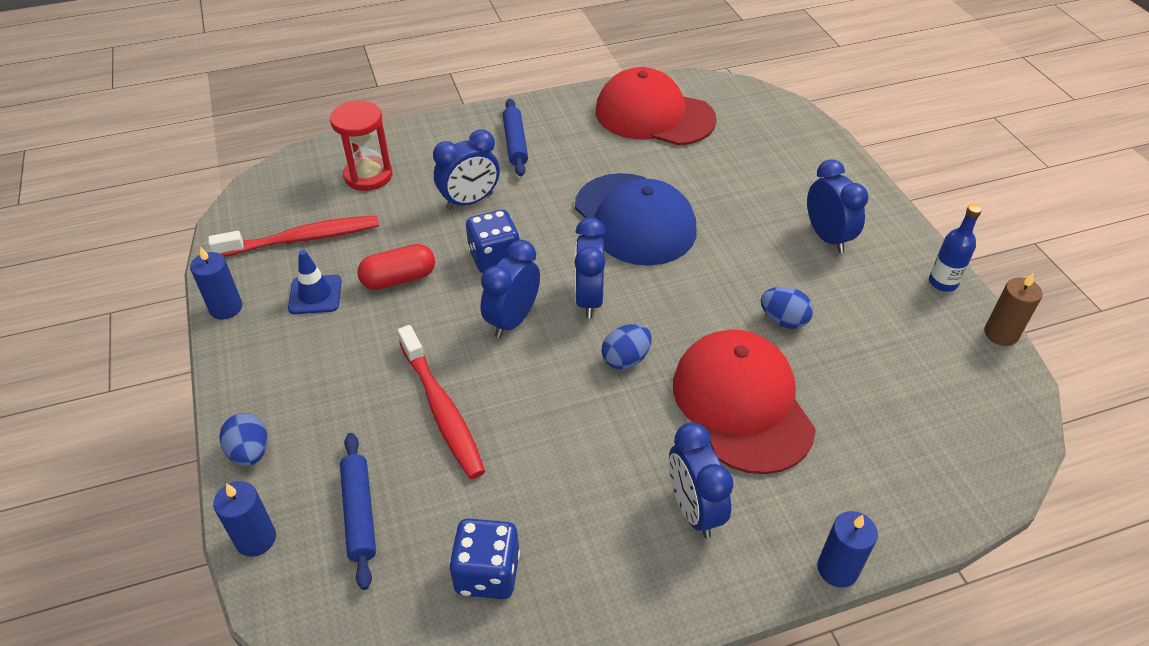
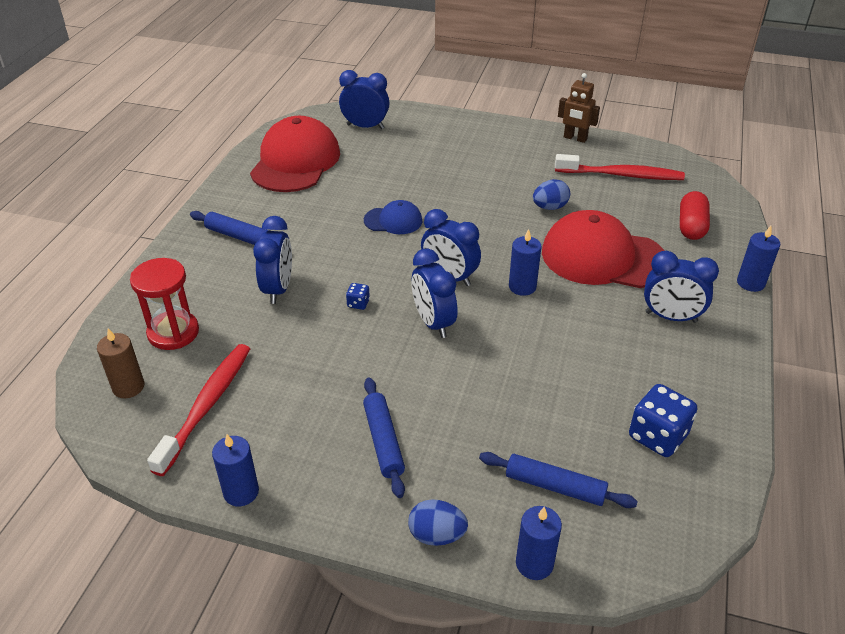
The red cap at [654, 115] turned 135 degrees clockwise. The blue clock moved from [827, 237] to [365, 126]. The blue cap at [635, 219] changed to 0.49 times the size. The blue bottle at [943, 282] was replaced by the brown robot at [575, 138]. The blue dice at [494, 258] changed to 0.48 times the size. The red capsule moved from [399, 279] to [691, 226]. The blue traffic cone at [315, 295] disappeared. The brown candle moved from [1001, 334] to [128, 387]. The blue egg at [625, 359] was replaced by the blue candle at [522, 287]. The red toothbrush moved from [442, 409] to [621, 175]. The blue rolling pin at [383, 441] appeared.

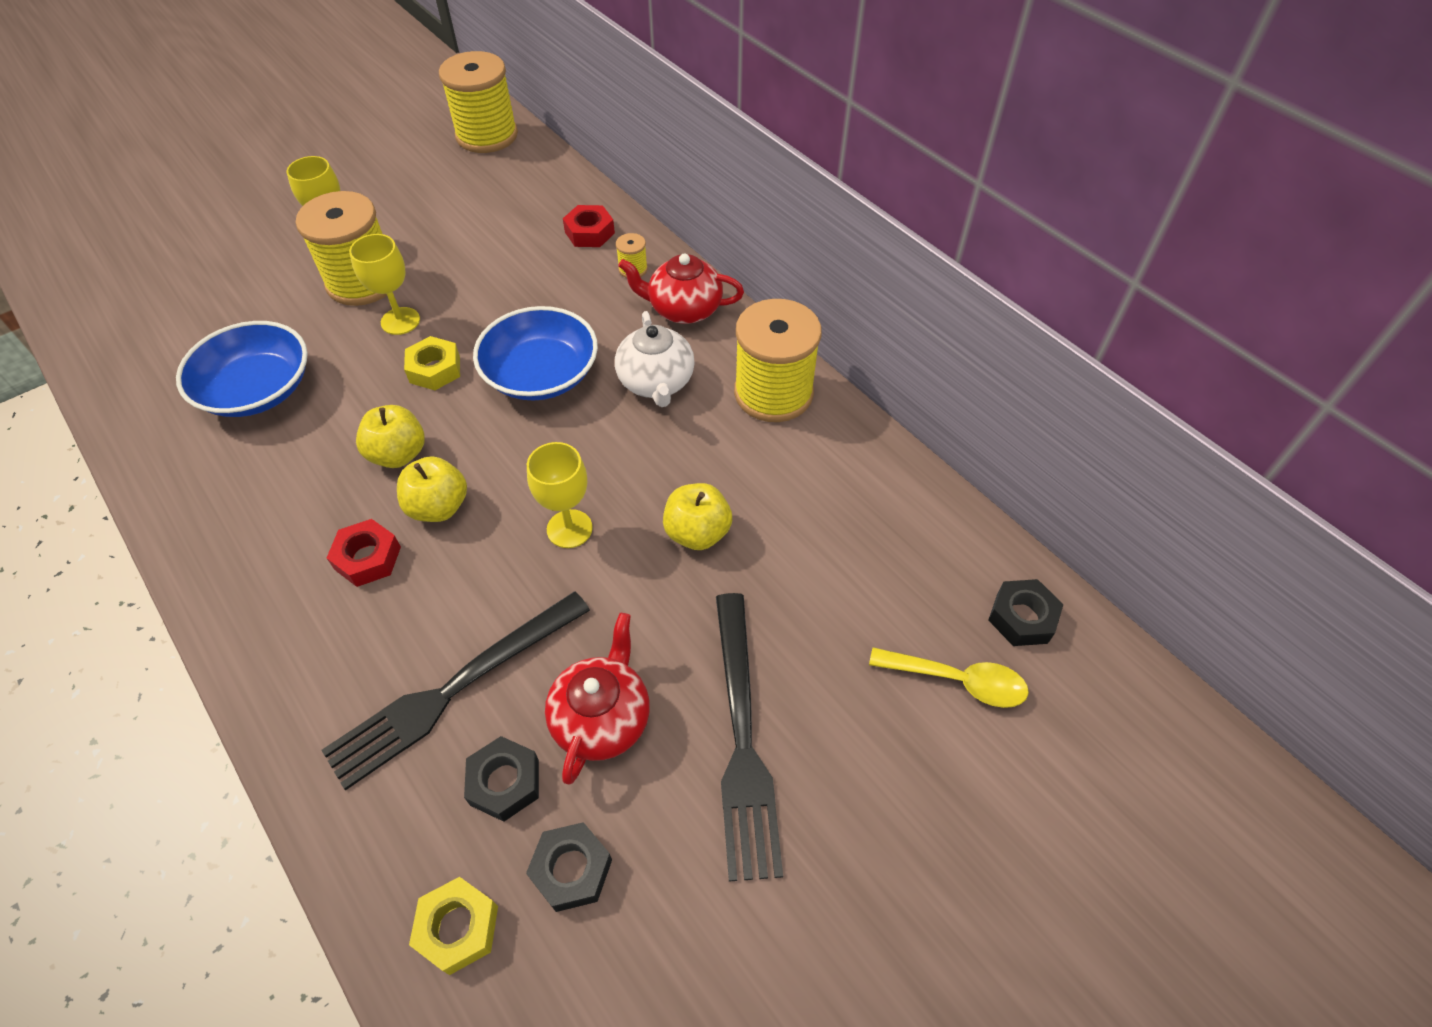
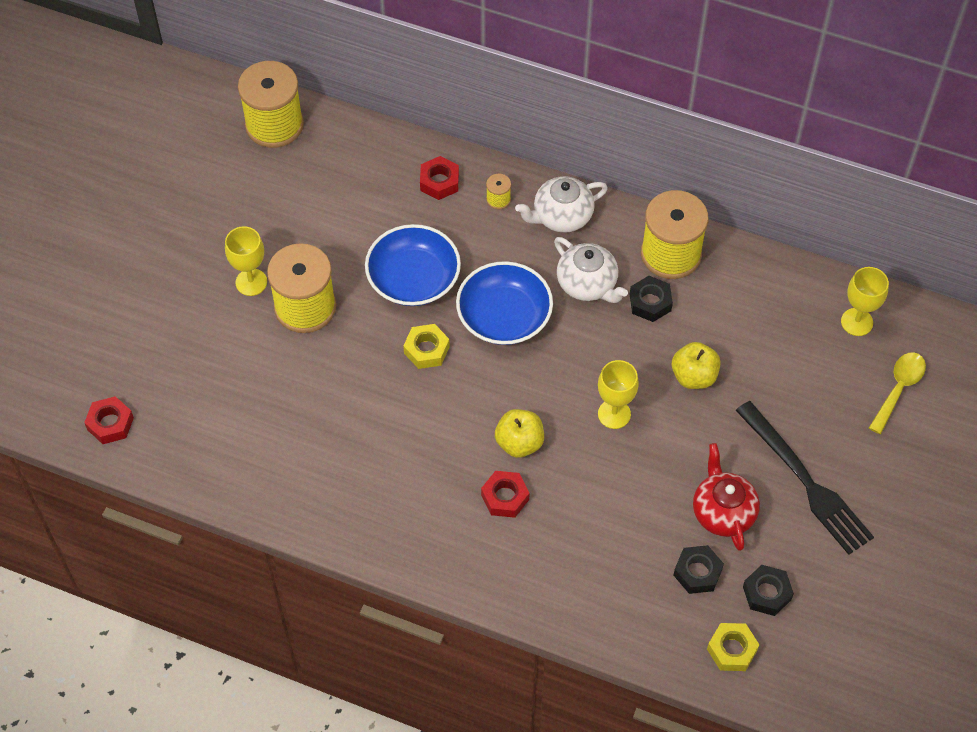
The yellow goblet moved from [400, 321] to [857, 322]. The red teapot at [683, 309] became the white teapot at [561, 216]. The blue bowl moved from [257, 389] to [413, 279]. The yellow apple at [398, 454] disappeared. The black nut moved from [1022, 617] to [650, 302]. The black fork at [454, 689] disappeared. The yellow spoon at [958, 681] turned 45 degrees counterclockwise. The red nut at [110, 424] appeared.

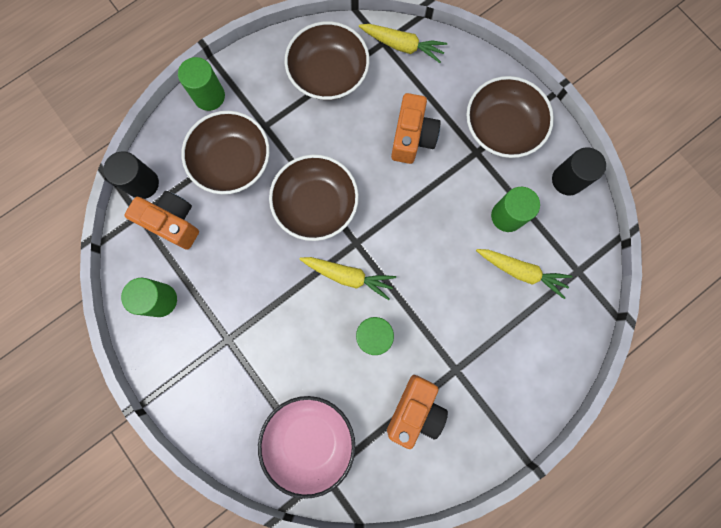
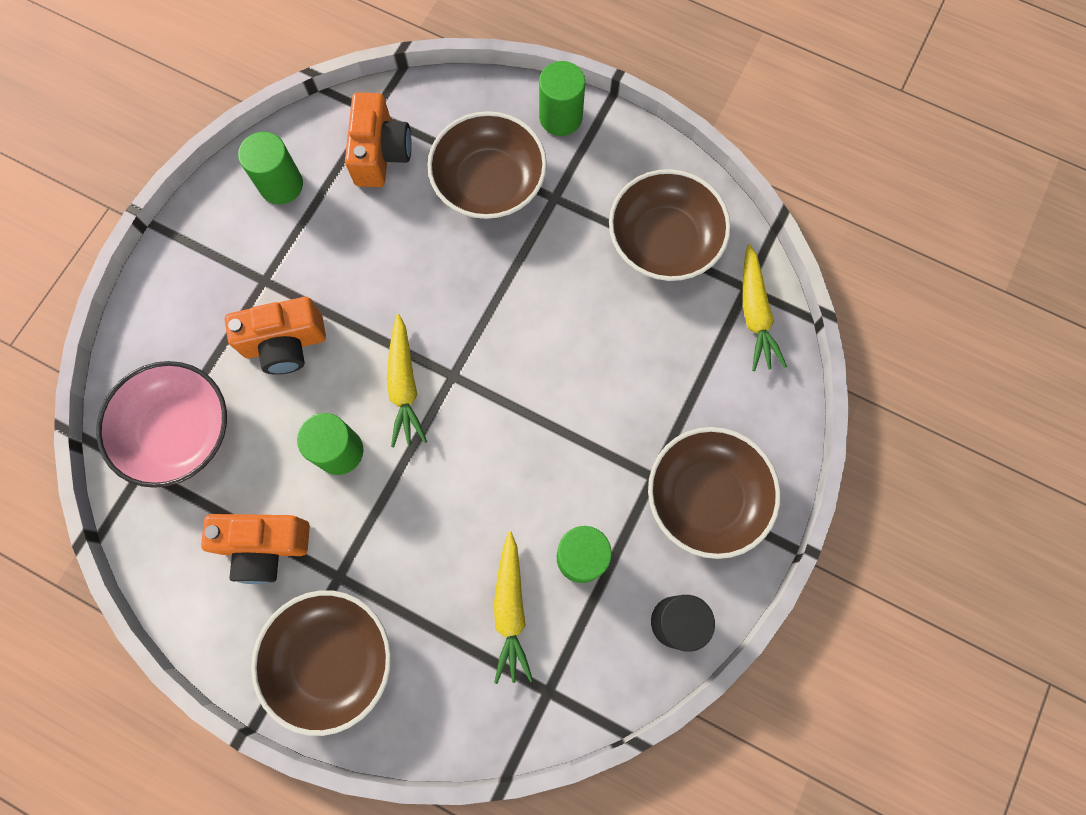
The orange camera moved from [412, 137] to [285, 343]. The black cylinder at [143, 183] disappeared. The brown bowl moved from [316, 204] to [332, 659].

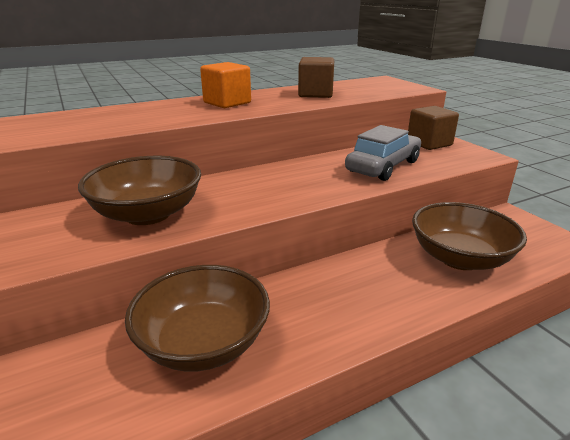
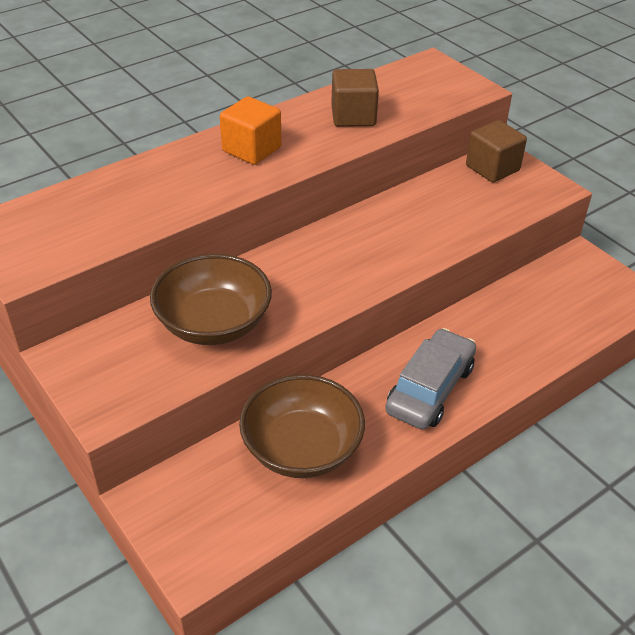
The grey car moved from [383, 166] to [430, 389]. The brown bowl at [459, 258] disappeared.

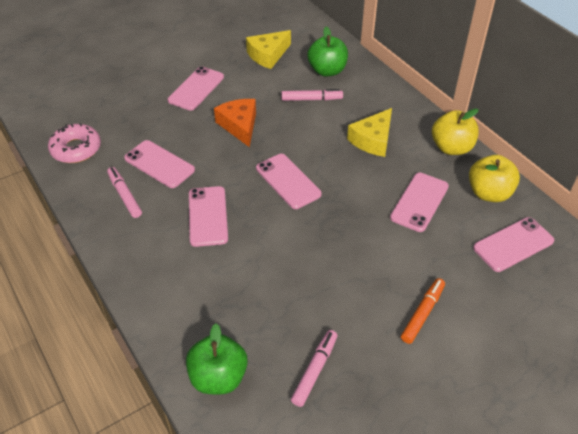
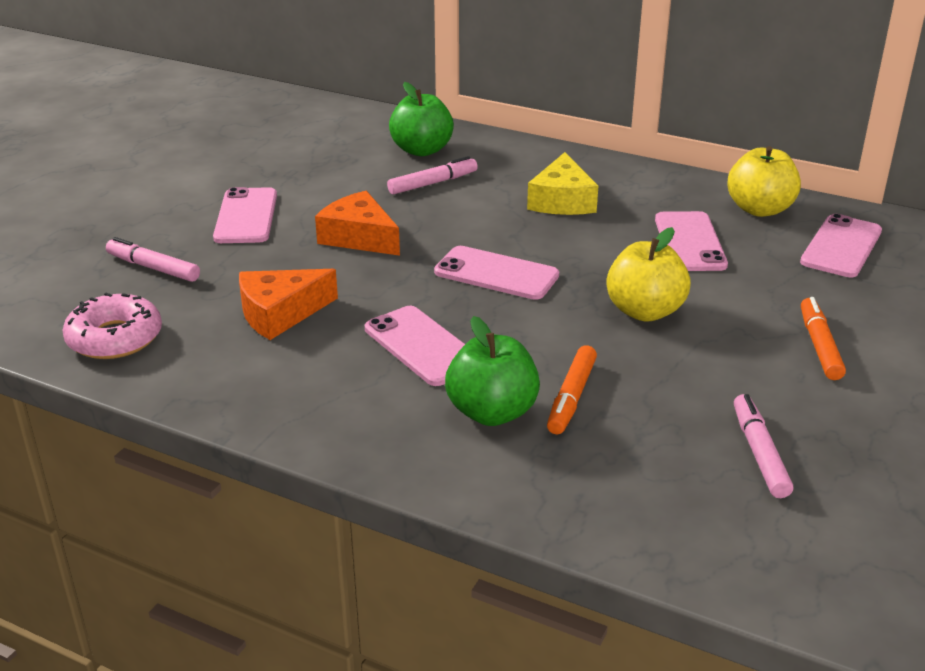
The yellow cheese at [268, 55] disappeared. The yellow apple moved from [451, 148] to [644, 311]. The pink phone at [159, 164] was replaced by the orange cheese at [280, 313]. The pink marker moved from [124, 195] to [153, 268]. The green apple moved from [218, 377] to [492, 412]. The orange marker at [571, 397] appeared.

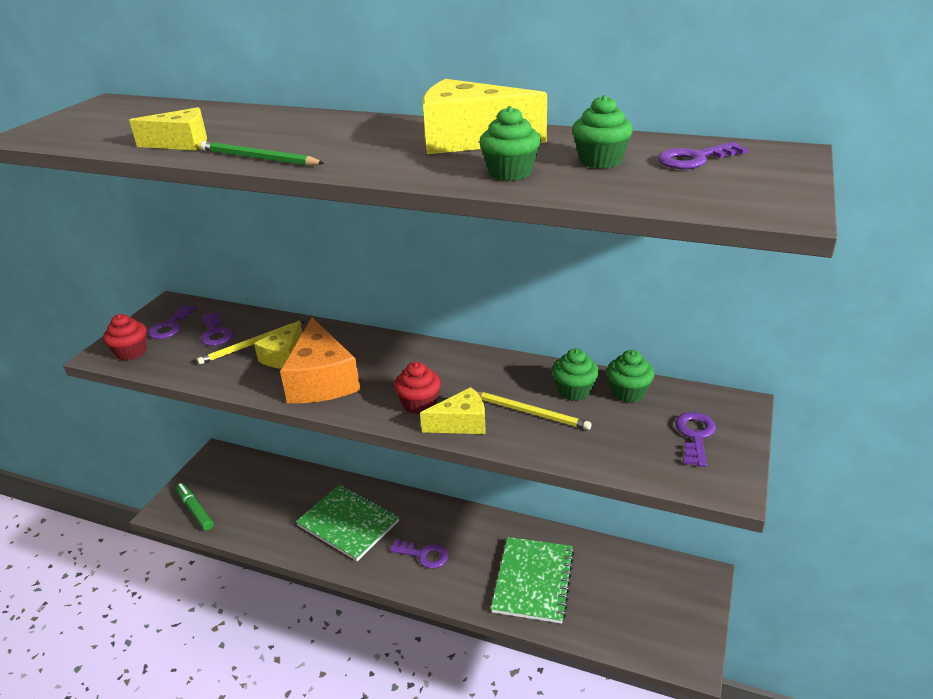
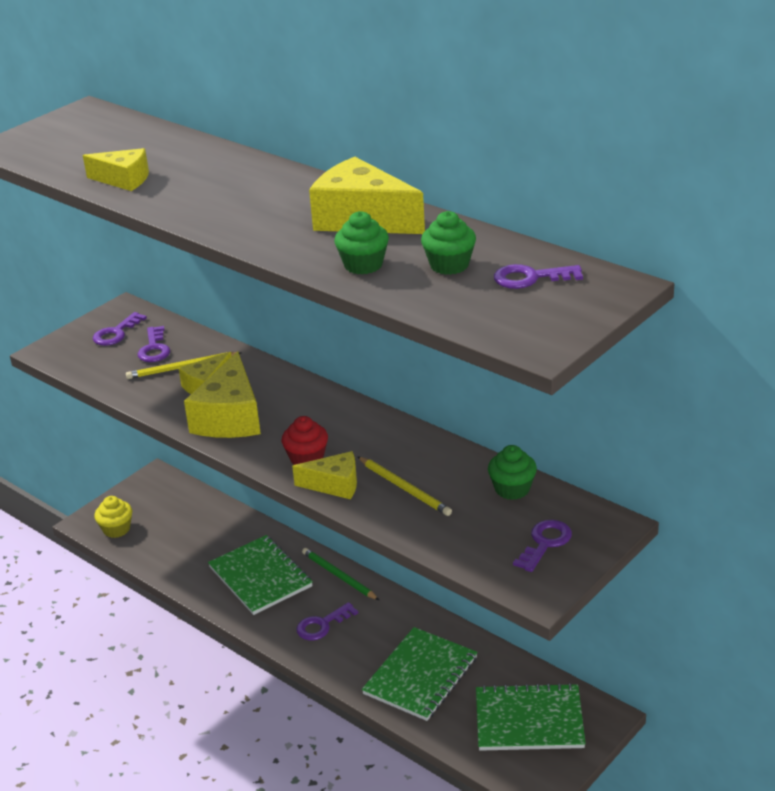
The green pencil moved from [258, 158] to [339, 576]. The red cupcake at [131, 352] disappeared. The orange cheese at [321, 380] became the yellow cheese at [230, 417]. The green cupcake at [574, 391] disappeared. The green marker at [195, 510] was replaced by the yellow cupcake at [116, 529]. The purple key at [424, 555] turned 105 degrees clockwise. The green notebook at [529, 720] appeared.

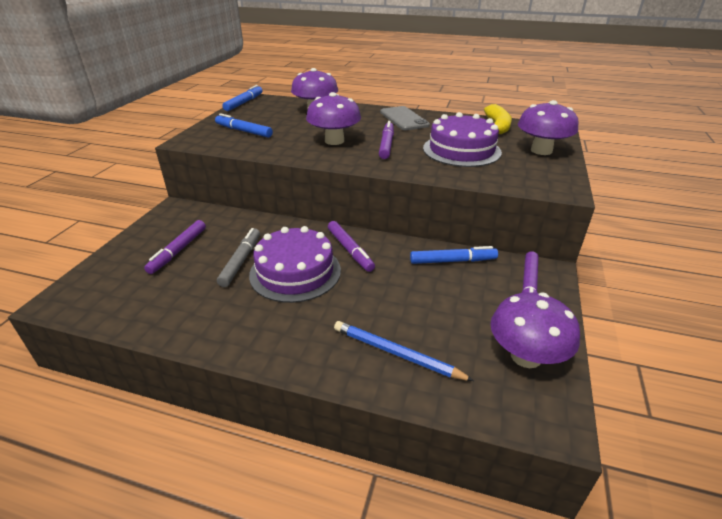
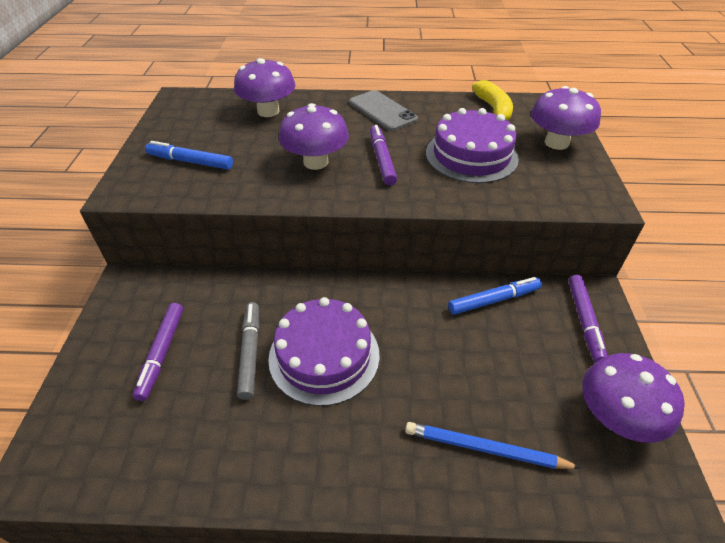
The blue marker at [244, 103] disappeared. The purple marker at [350, 250] disappeared.

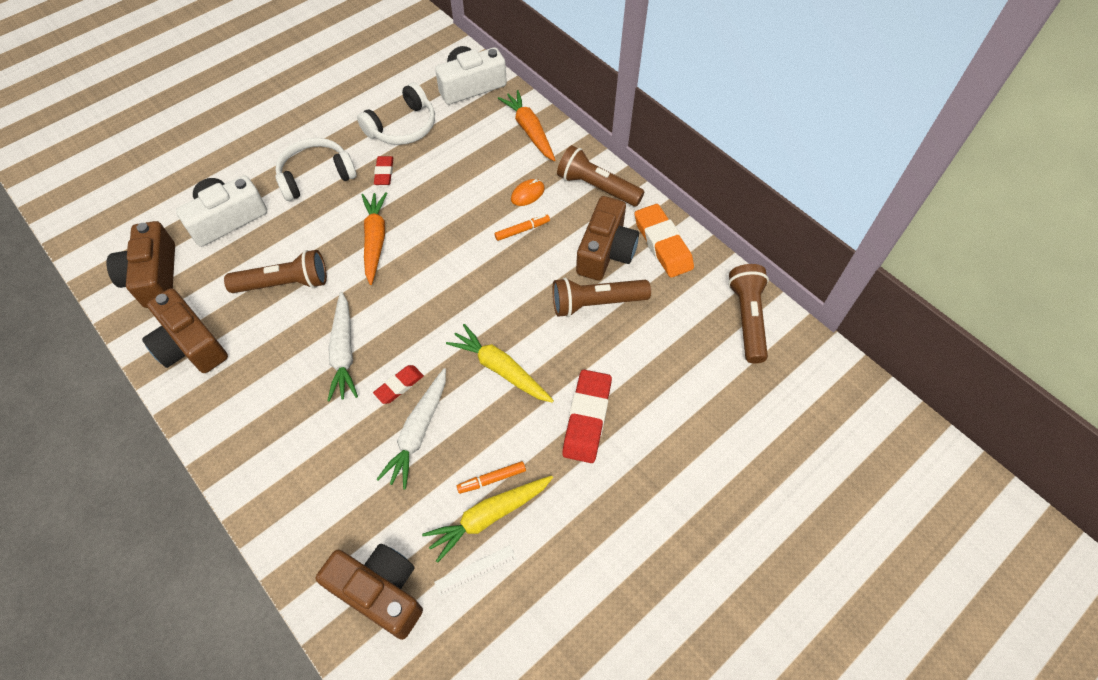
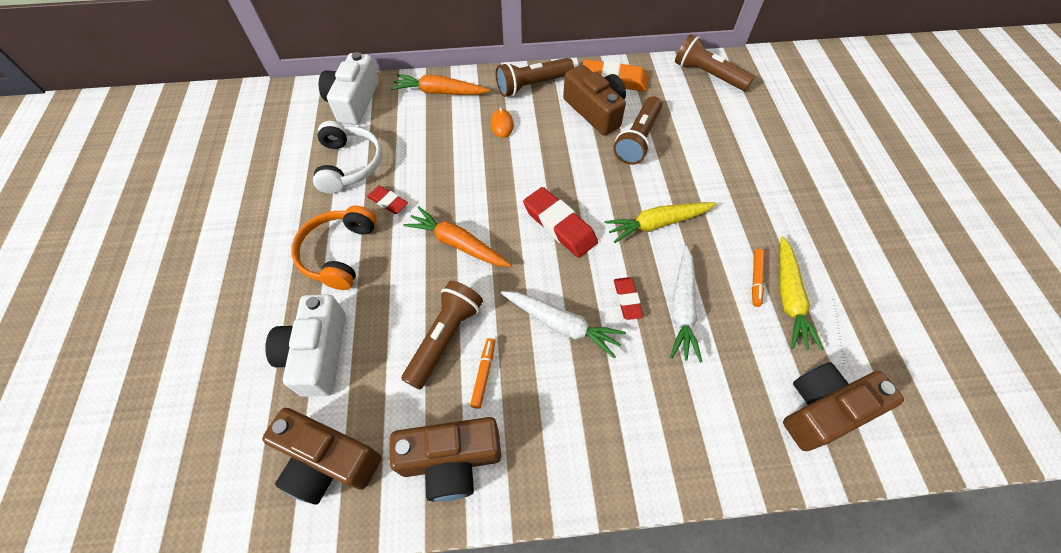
The white headphones at [316, 176] became the orange headphones at [339, 253]. The orange marker moved from [522, 230] to [483, 374]. The white carrot at [418, 432] turned 45 degrees clockwise. The red eraser moved from [587, 418] to [559, 225].

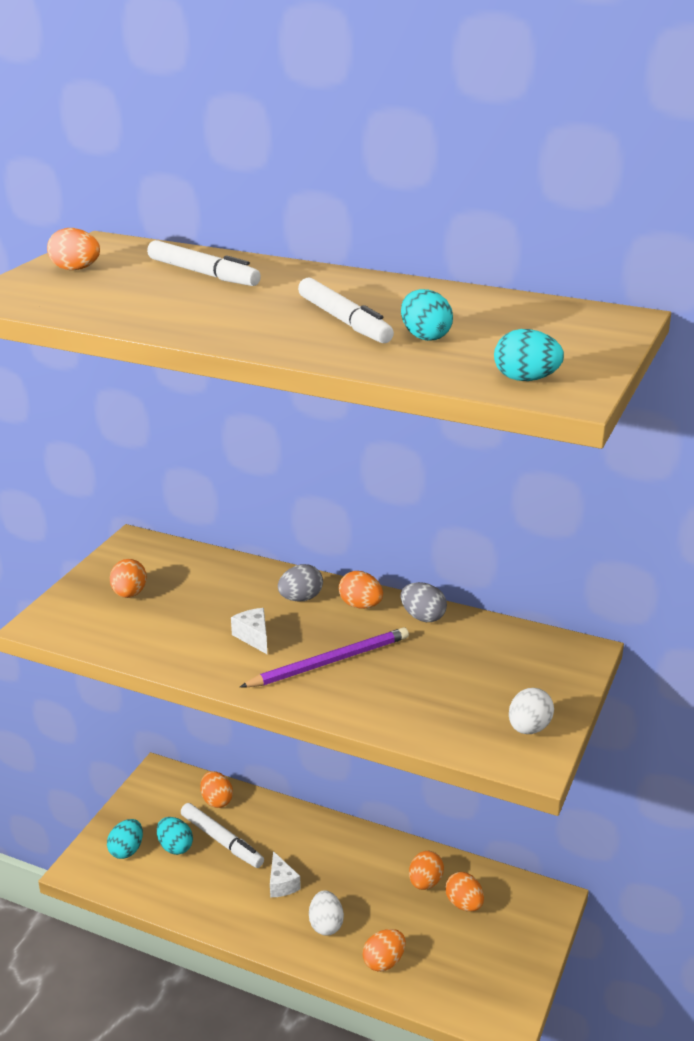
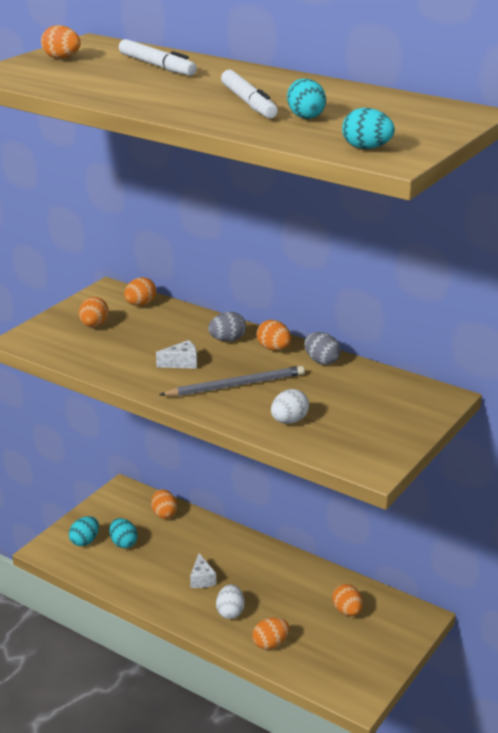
The white cheese at [253, 637] turned 90 degrees clockwise. The purple pencil at [330, 662] became the grey pencil at [236, 385]. The white egg moved from [529, 728] to [289, 421]. The white marker at [222, 841] disappeared. The orange egg moved from [425, 882] to [140, 304].

